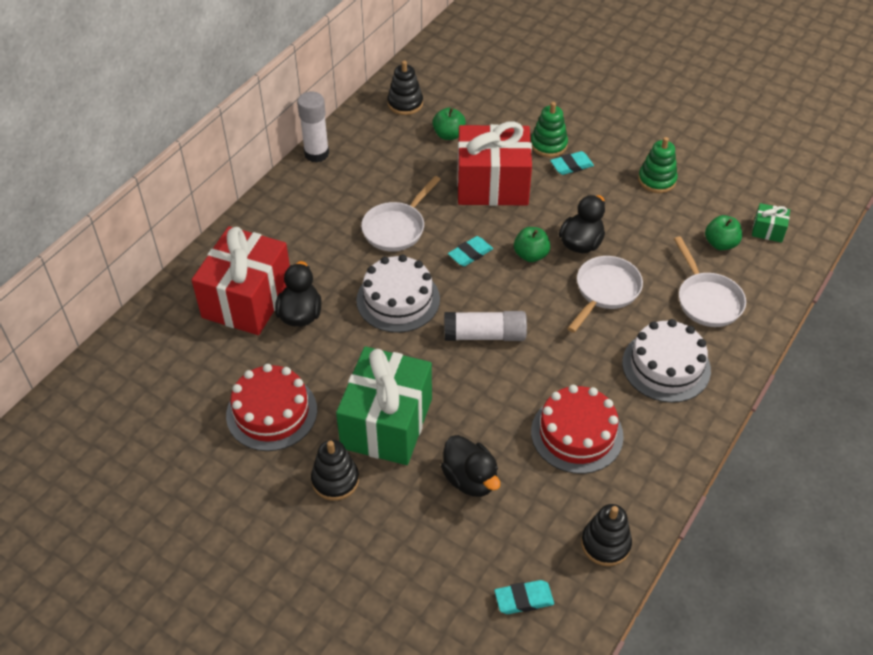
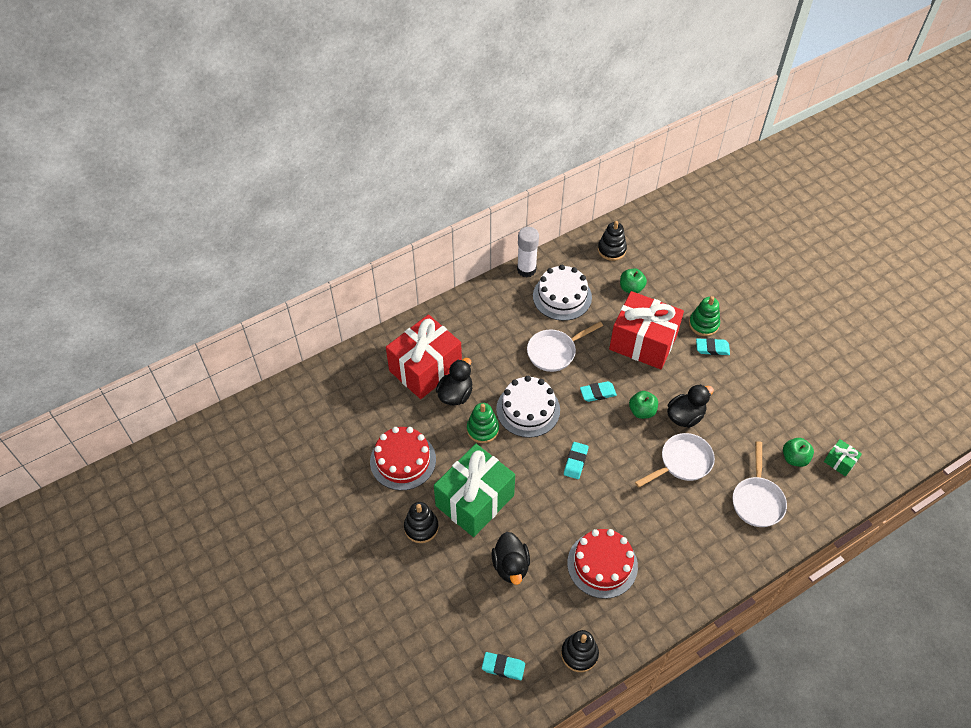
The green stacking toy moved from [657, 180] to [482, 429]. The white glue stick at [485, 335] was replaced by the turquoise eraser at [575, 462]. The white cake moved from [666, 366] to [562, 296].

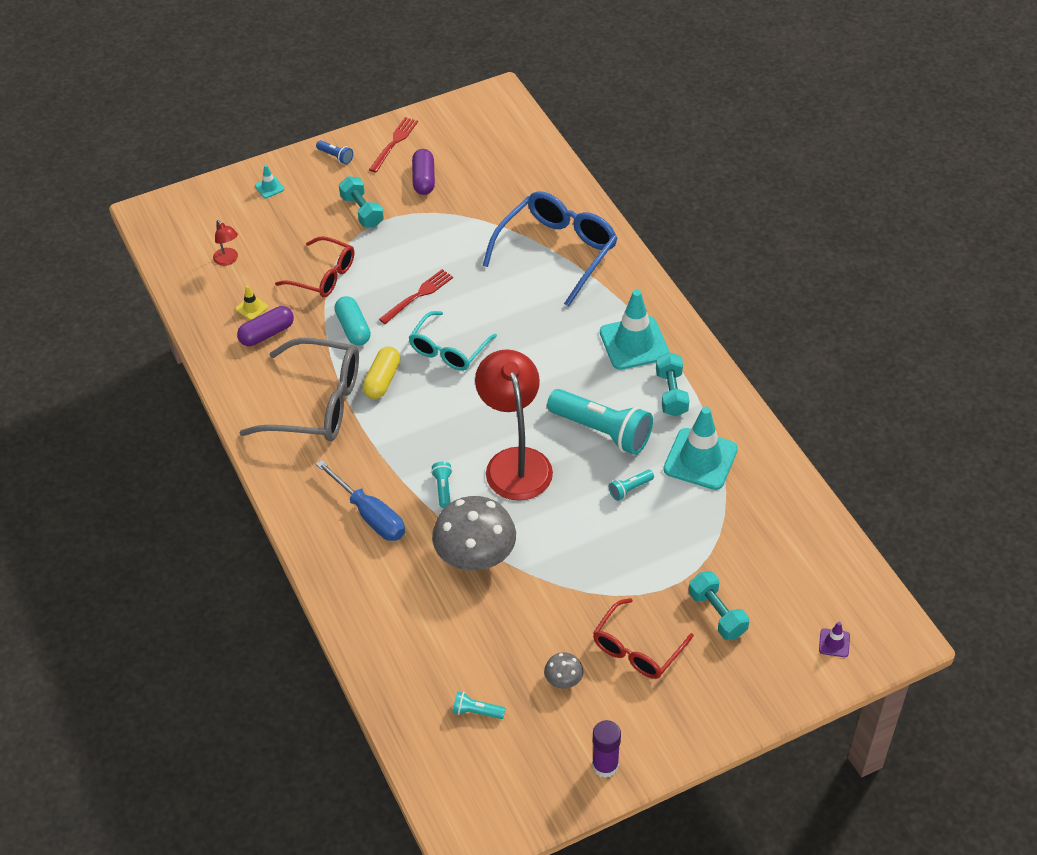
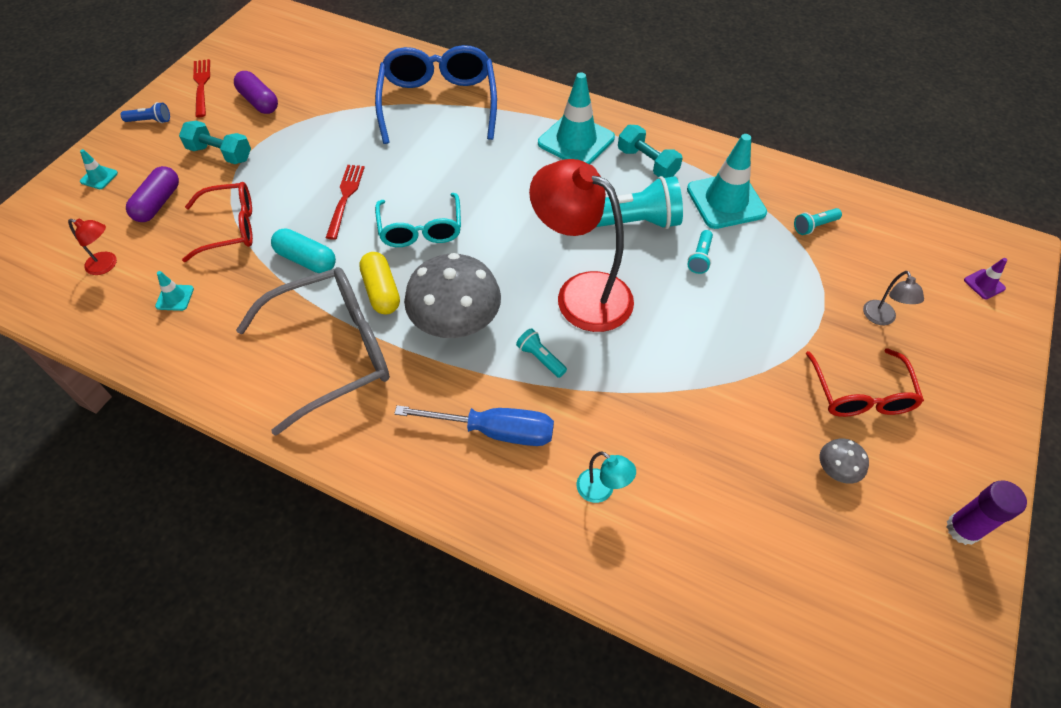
The yellow traffic cone at [251, 308] became the turquoise traffic cone at [175, 297]. The purple capsule moved from [267, 334] to [158, 203]. The grey mushroom moved from [475, 555] to [455, 321]. The turquoise dumbbell at [717, 614] was replaced by the grey lamp at [881, 318]. The turquoise flashlight moved from [476, 711] to [814, 226]. The turquoise lamp at [601, 490] appeared.

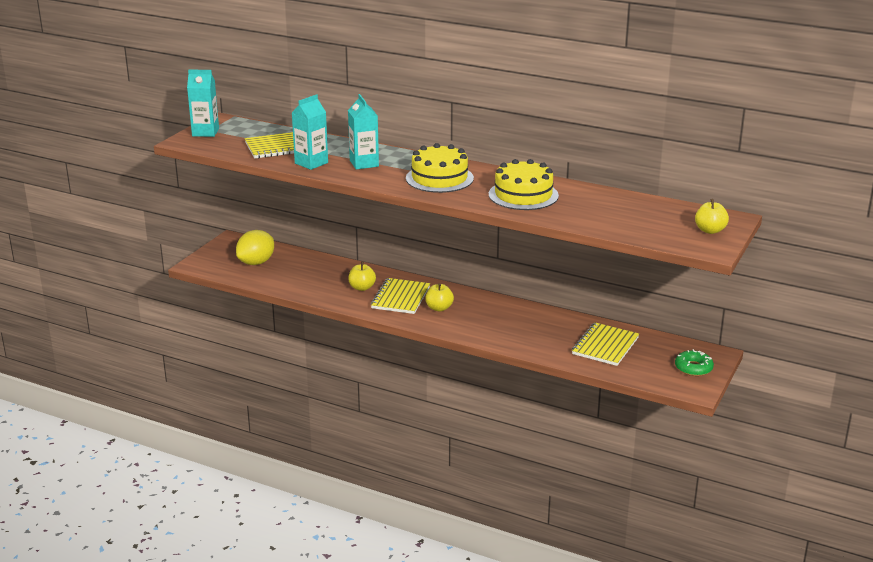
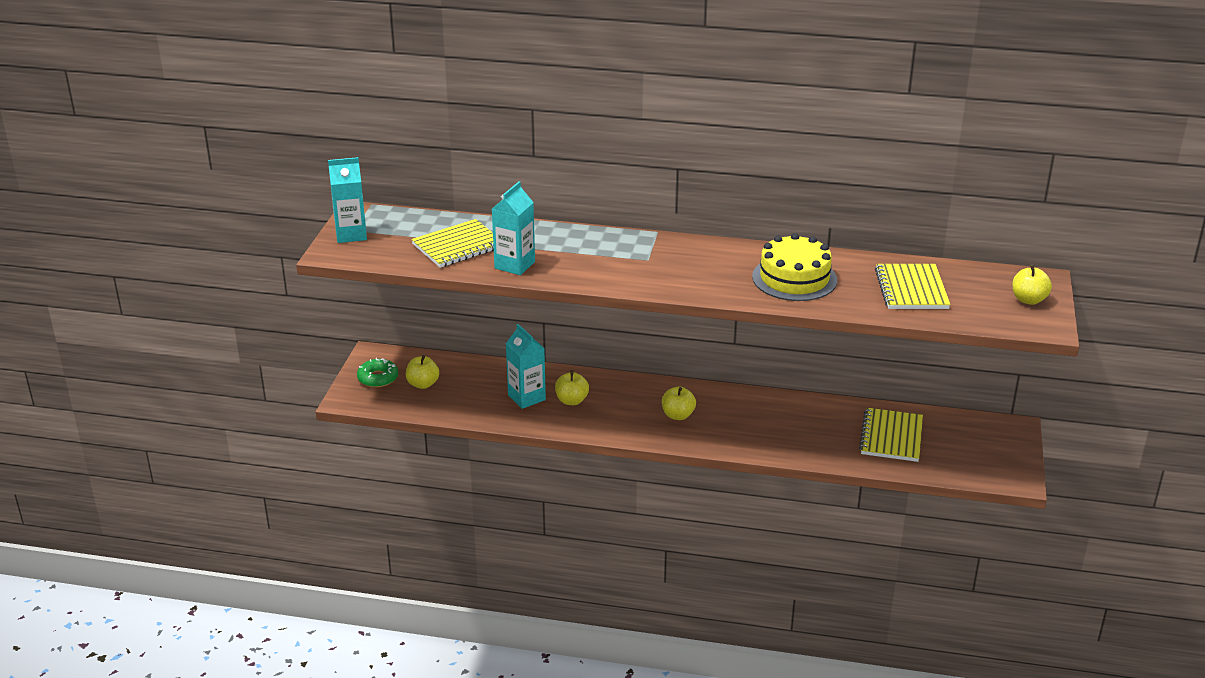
The turquoise carton moved from [364, 163] to [526, 397]. The yellow cake at [439, 178] disappeared. The yellow lemon at [256, 262] was replaced by the yellow apple at [423, 384]. The yellow notebook moved from [400, 298] to [911, 289]. The green donut moved from [693, 368] to [378, 378].

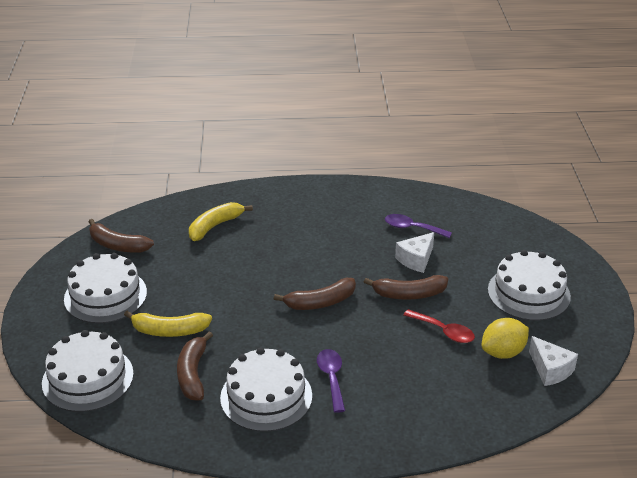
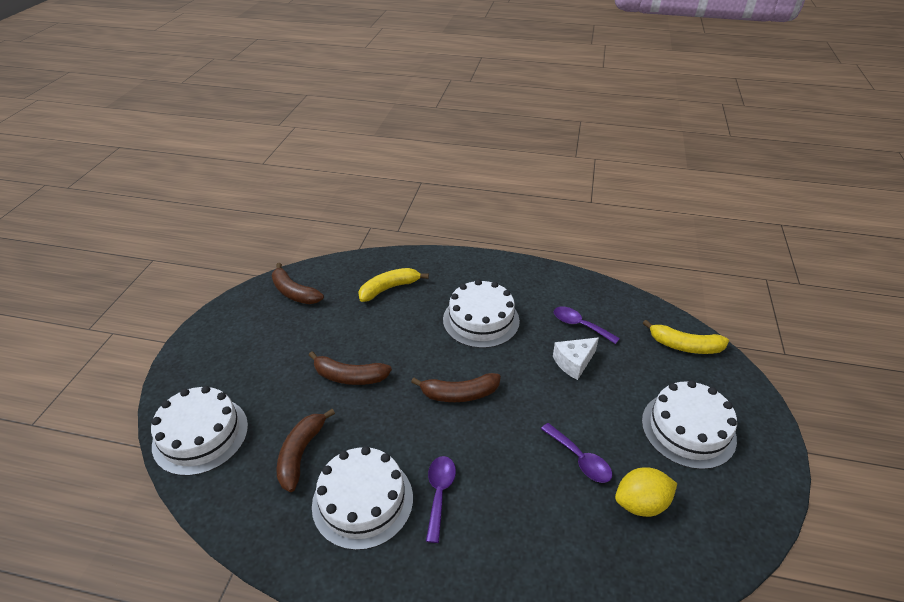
The white cake moved from [105, 295] to [481, 320]. The brown banana moved from [409, 294] to [349, 377]. The red spoon at [444, 331] became the purple spoon at [580, 459]. The yellow banana moved from [169, 331] to [685, 346]. The white cheese at [550, 370] disappeared.

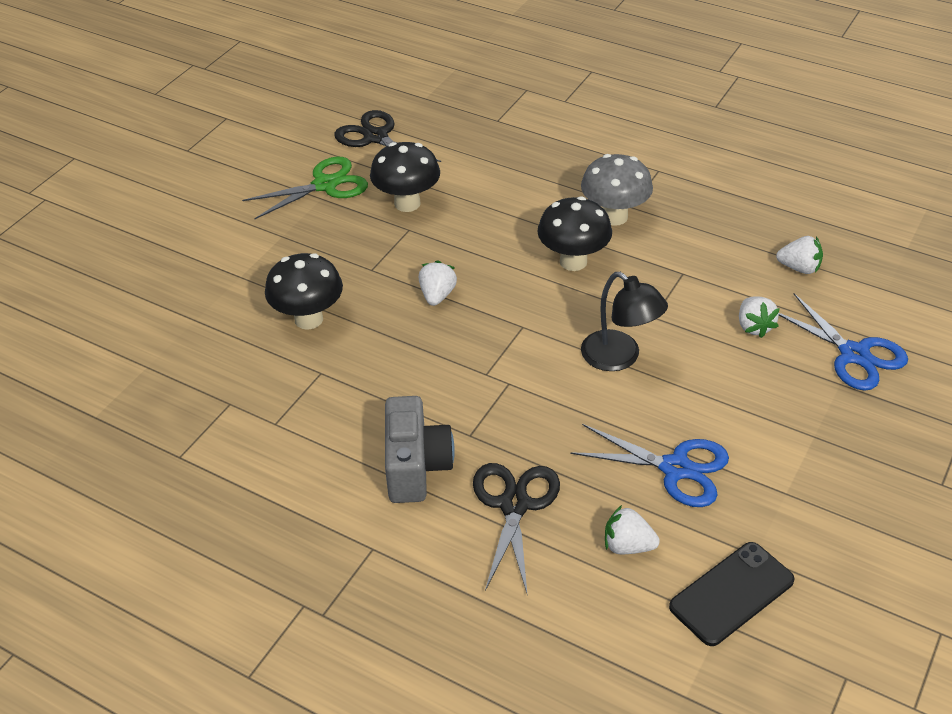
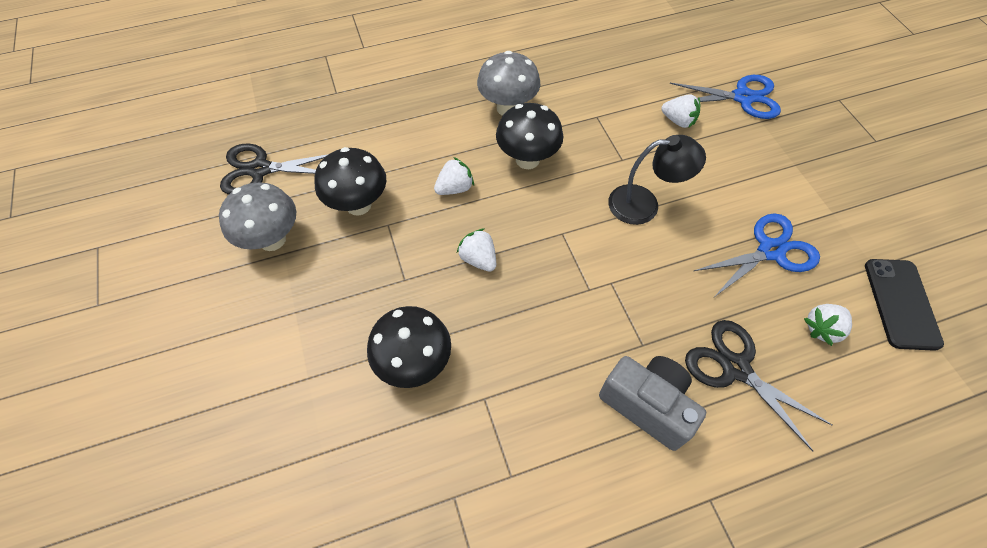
The green scissors at [325, 185] was replaced by the grey mushroom at [272, 239]. The white strawberry moved from [799, 268] to [455, 188].

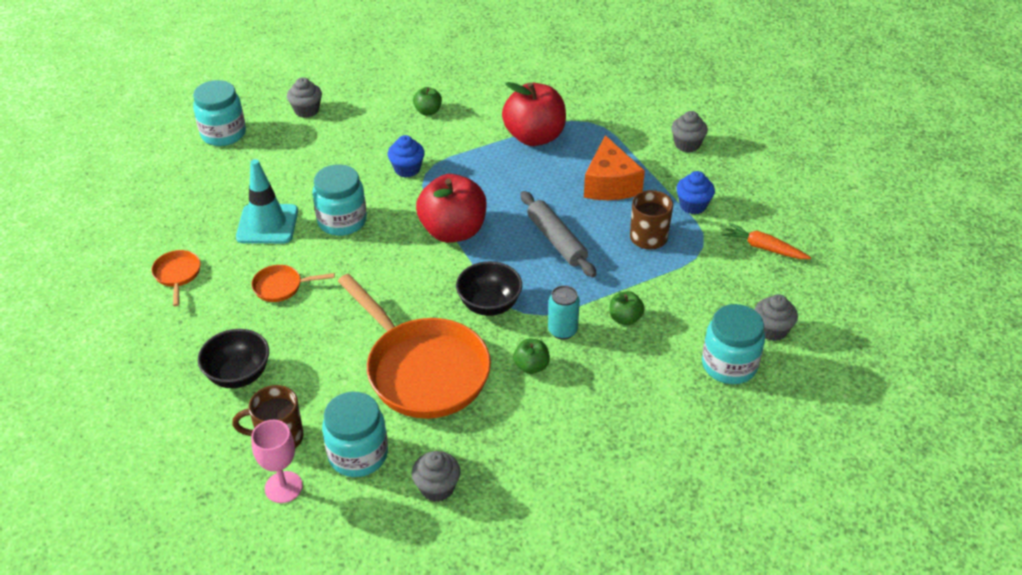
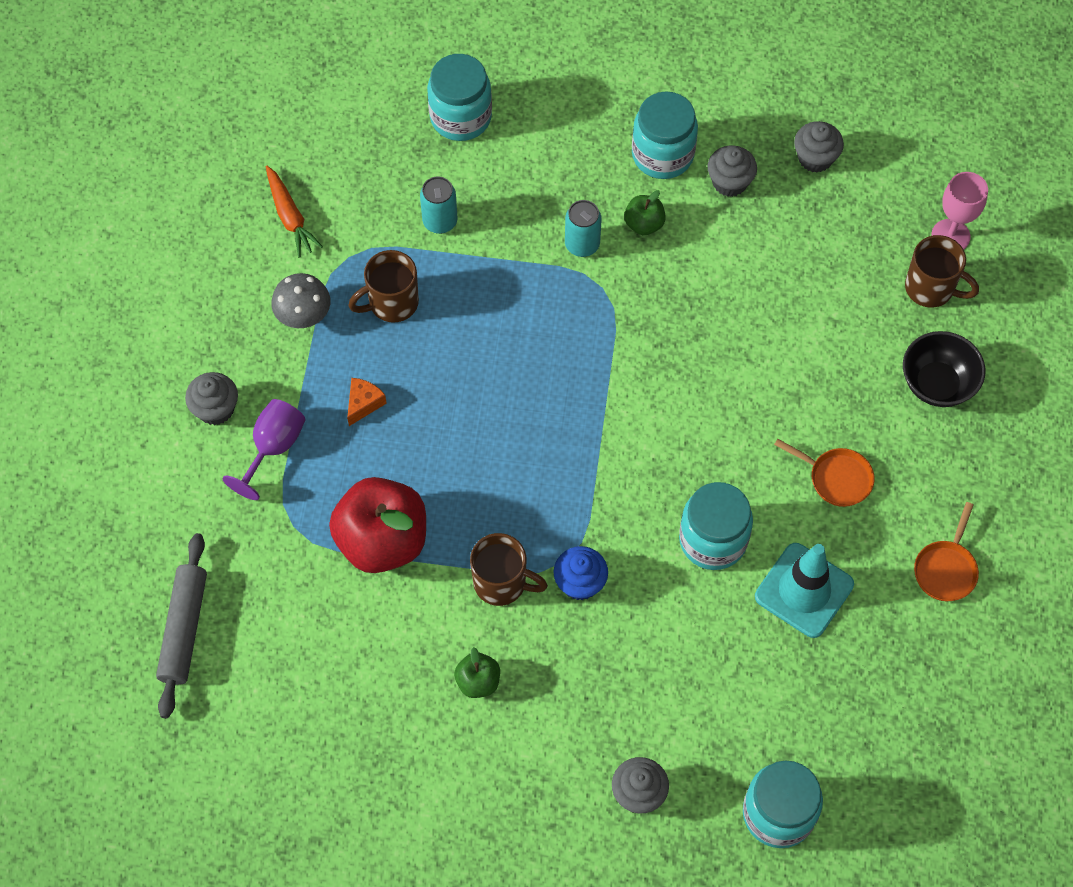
The orange cheese at [610, 184] changed to 0.48 times the size. The blue cupcake at [693, 205] was replaced by the grey mushroom at [303, 315]. The red apple at [453, 231] disappeared. The grey rolling pin moved from [556, 240] to [184, 629]. The black bowl at [489, 305] disappeared. The orange pan at [423, 370] disappeared. The green apple at [625, 318] disappeared. The grey cupcake moved from [772, 330] to [729, 182]. The turquoise jar moved from [358, 454] to [662, 155]. The turquoise can at [440, 221] appeared. The purple goblet at [273, 447] appeared. The brown mug at [502, 583] appeared.

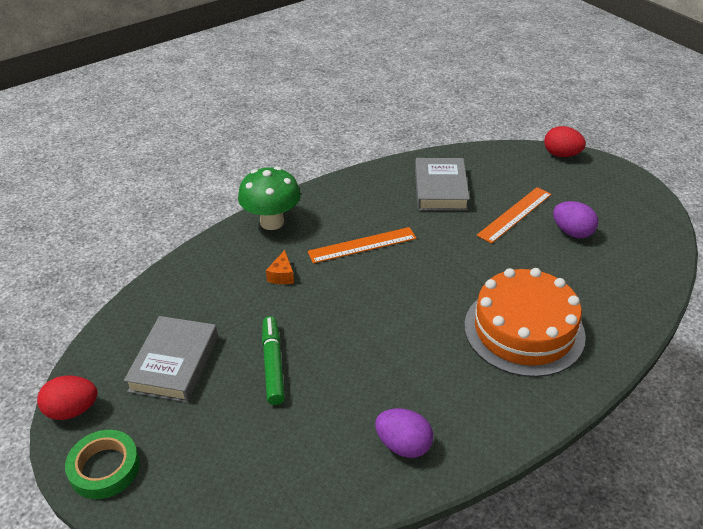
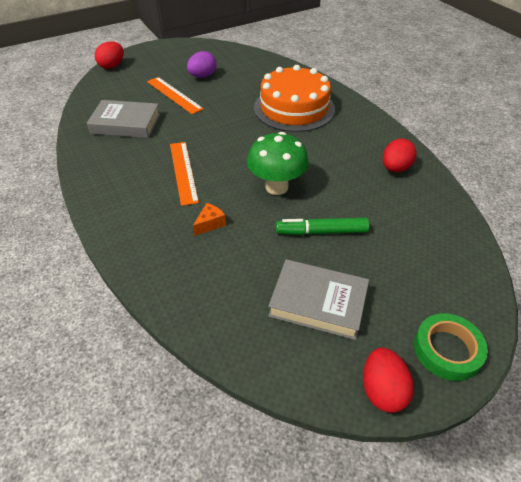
The green mushroom moved from [272, 222] to [276, 187]. The orange cheese at [282, 275] turned 60 degrees counterclockwise. The purple egg at [403, 445] became the red egg at [395, 168].

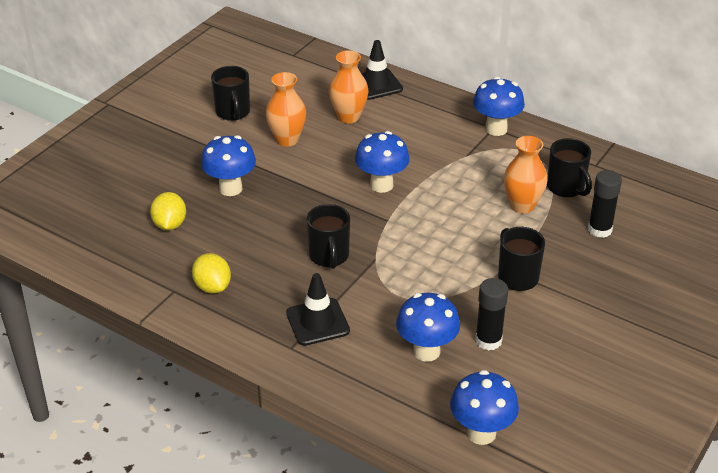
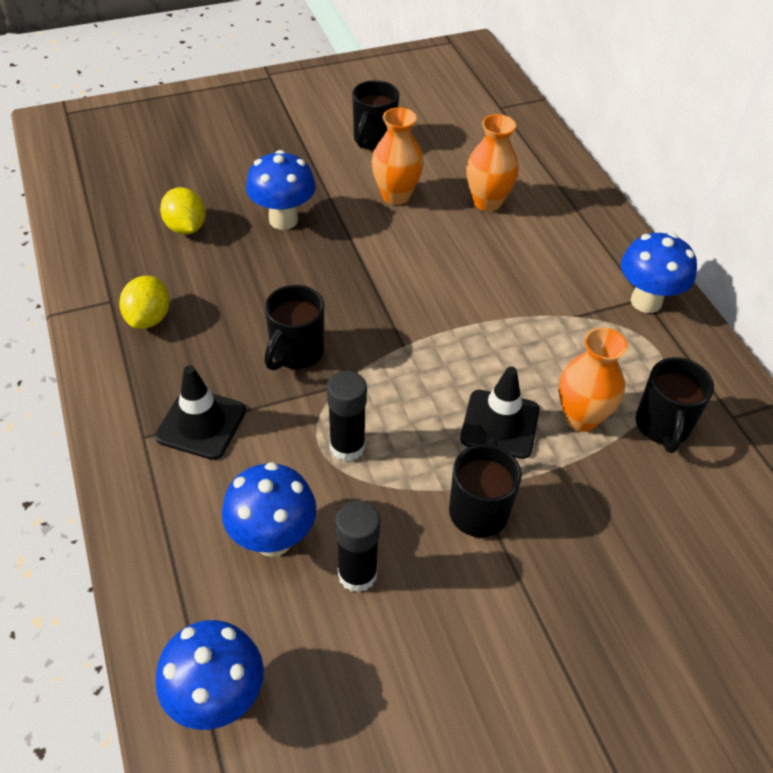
The black traffic cone moved from [376, 84] to [500, 424]. The blue mushroom at [381, 185] disappeared. The black glue stick moved from [599, 229] to [347, 446]. The yellow lemon at [170, 224] turned 60 degrees counterclockwise.

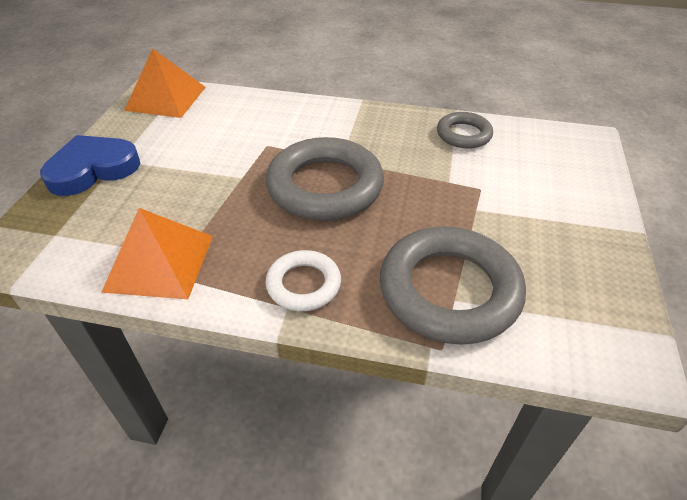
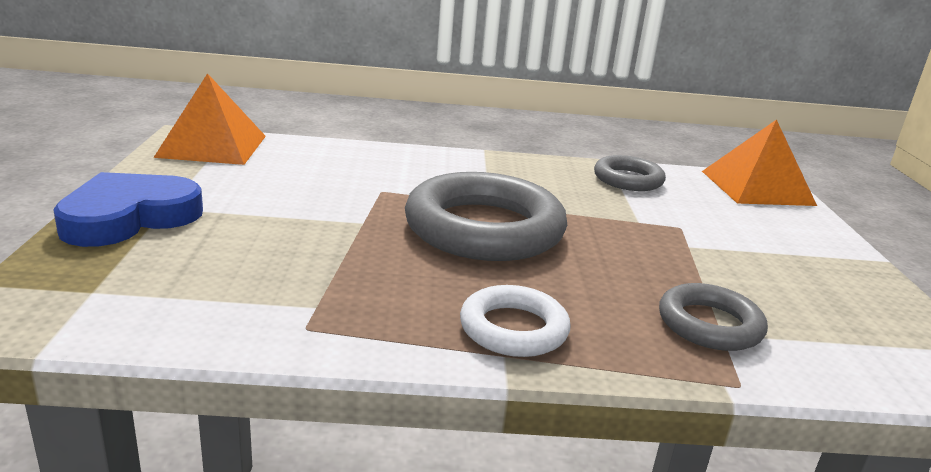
The orange pyramid moved from [159, 262] to [756, 187]. The grey ring at [449, 290] changed to 0.53 times the size.

